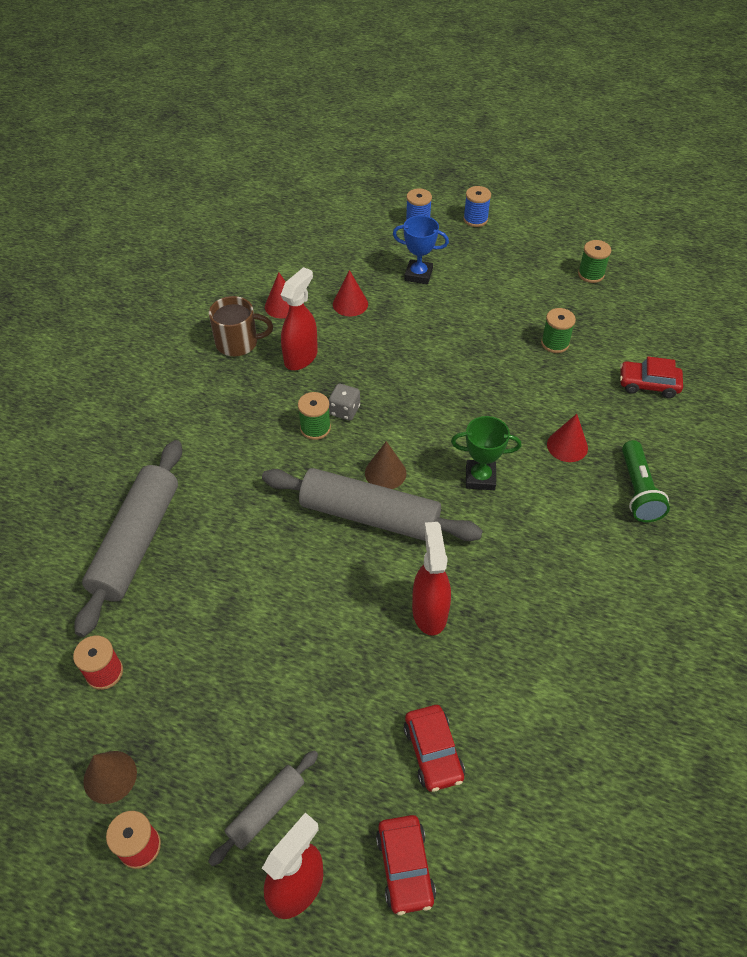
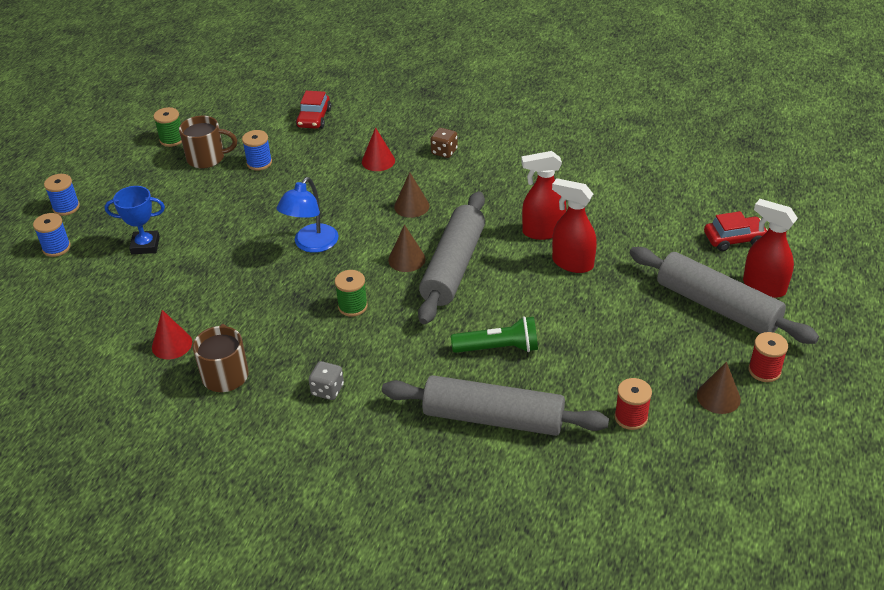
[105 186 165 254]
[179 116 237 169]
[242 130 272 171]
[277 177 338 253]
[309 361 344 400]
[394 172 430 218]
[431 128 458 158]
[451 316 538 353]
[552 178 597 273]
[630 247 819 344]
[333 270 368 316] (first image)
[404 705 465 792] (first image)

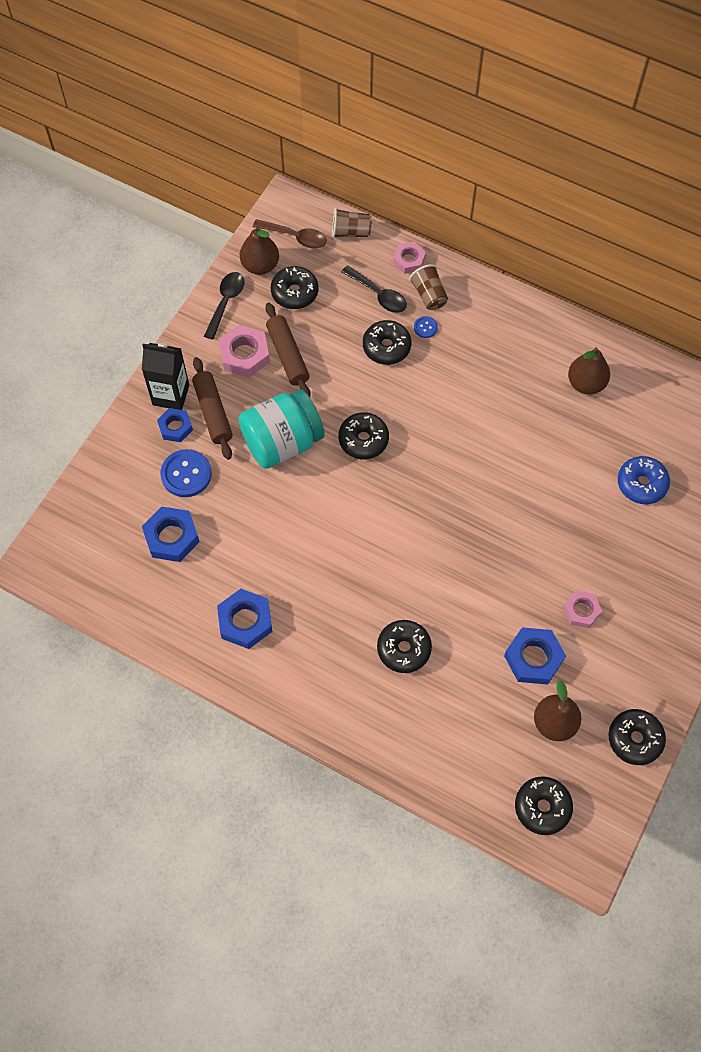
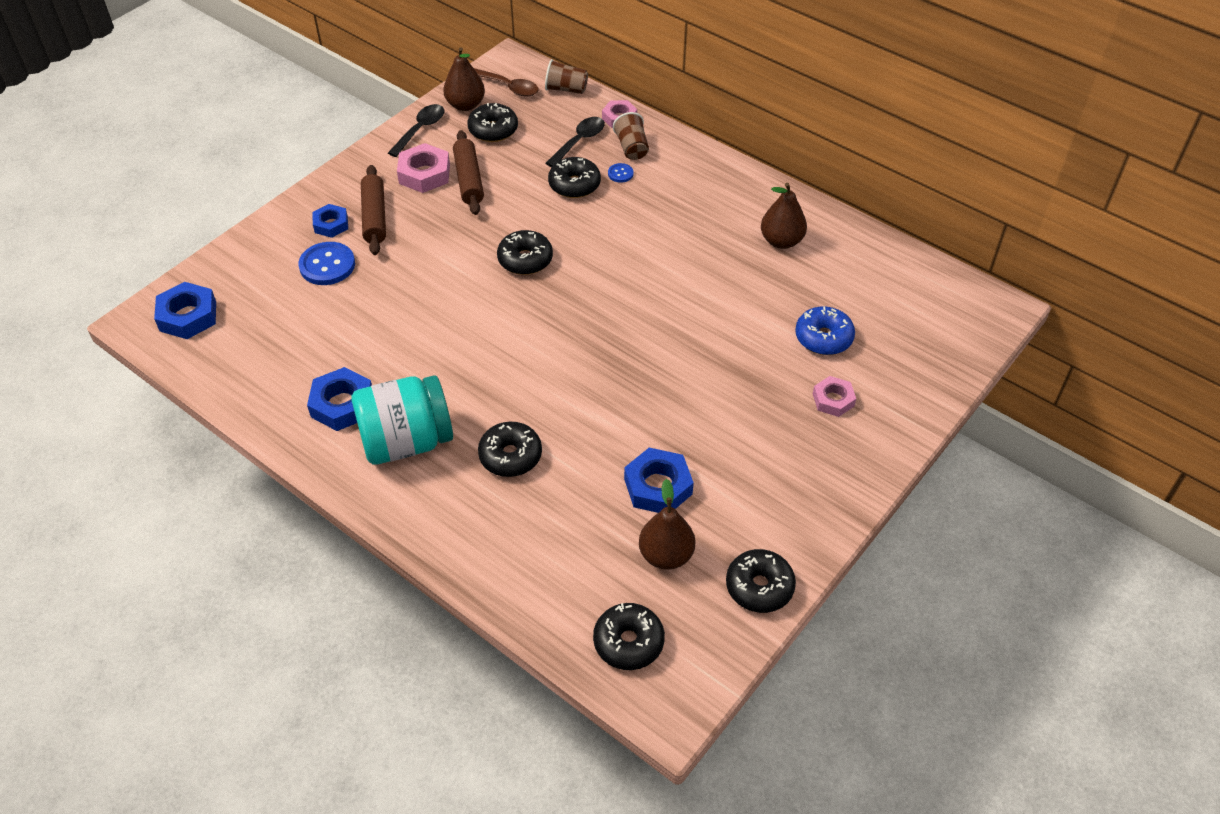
[154 282 216 339]
[351 375 453 465]
[546 117 605 167]
[813 376 856 417]
[142 342 189 410] (first image)

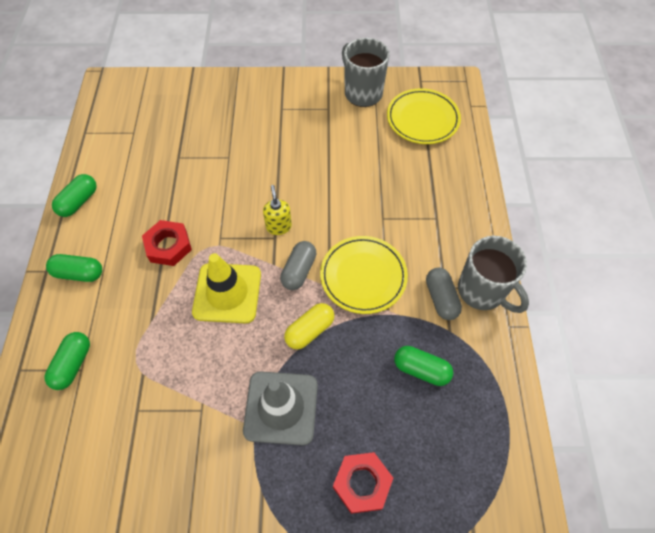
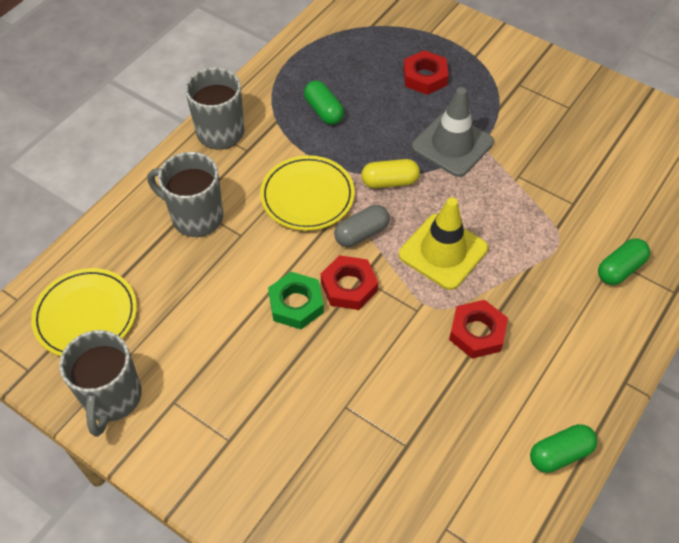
[147 152 223 237]
[268 272 324 329]
[321 255 378 310]
[46 254 102 282] (first image)
[426 268 462 320] (first image)

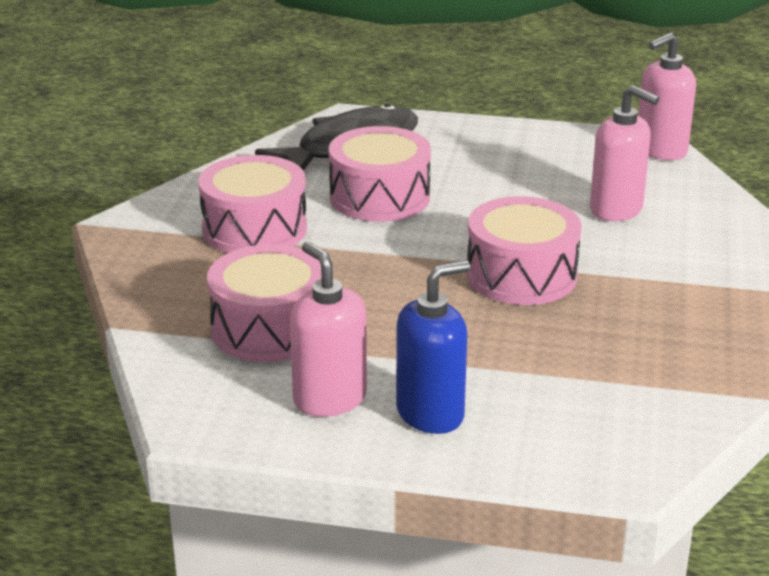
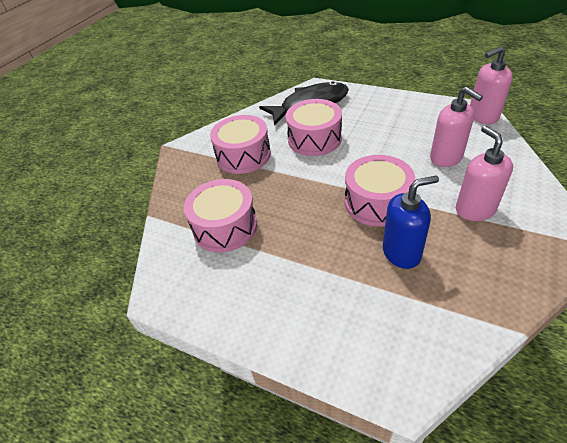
[383 175 439 269]
[456 126 513 221]

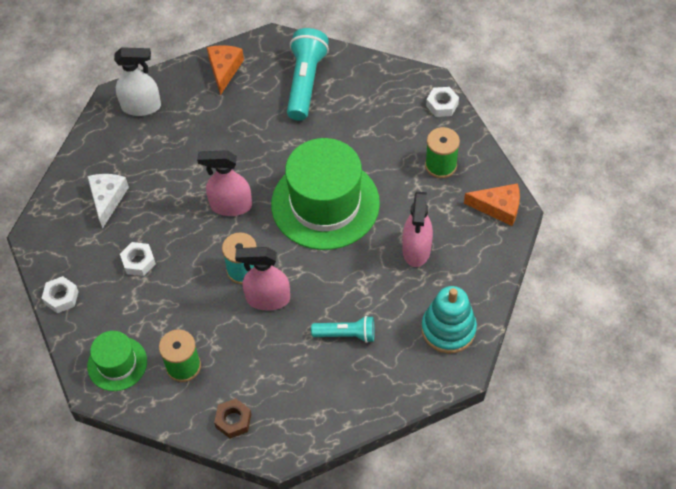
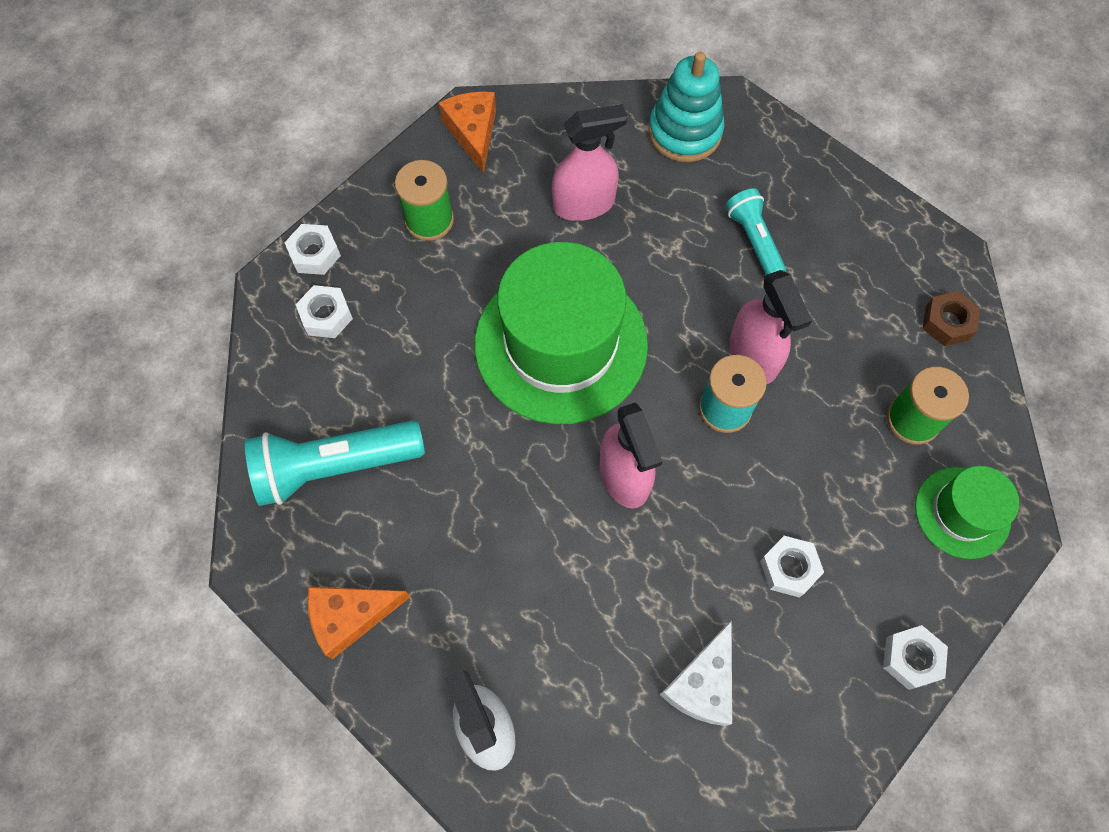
[295 285 353 338]
[660 621 732 726]

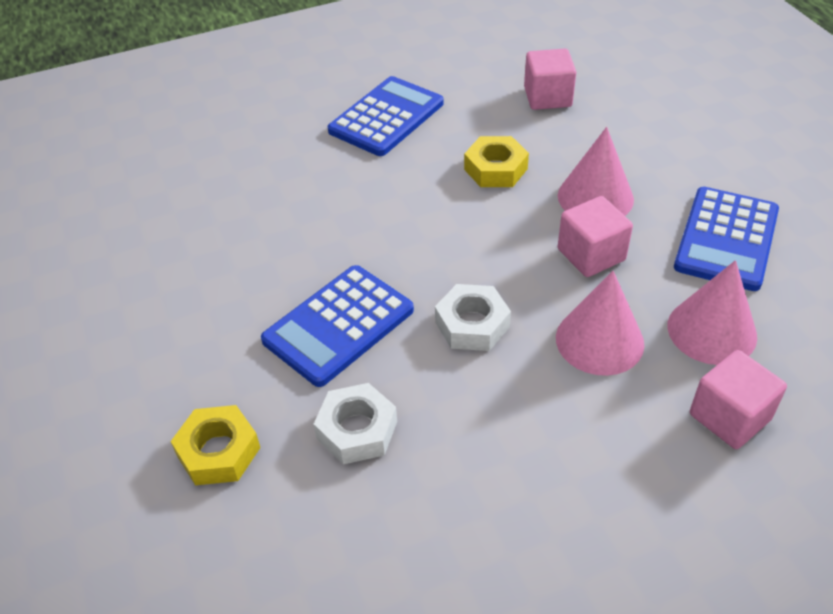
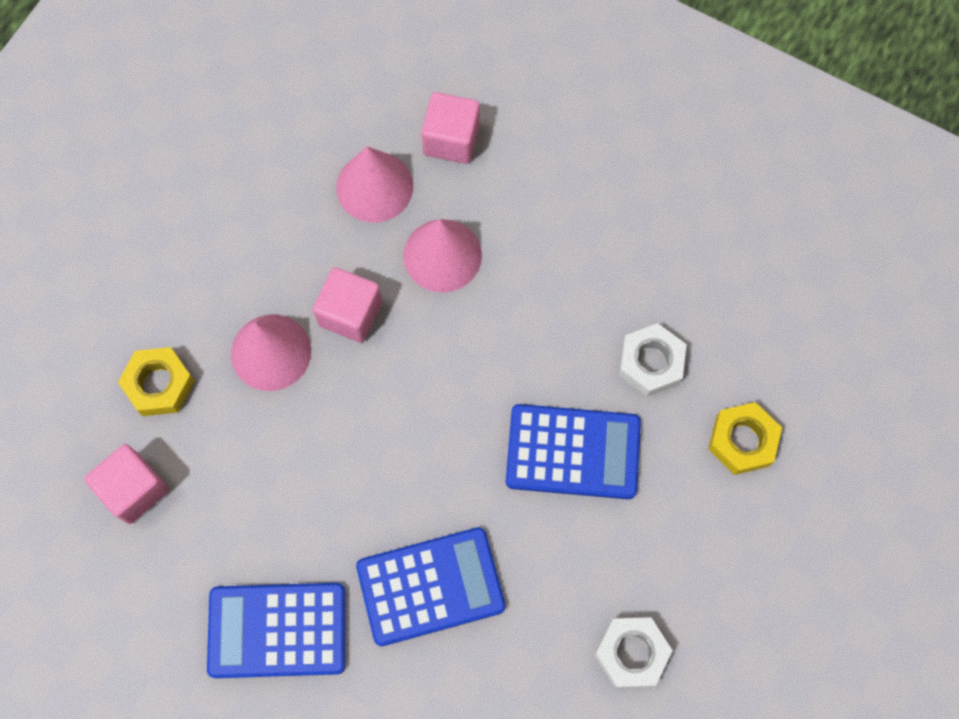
[118 347 195 416]
[356 527 506 646]
[594 617 673 688]

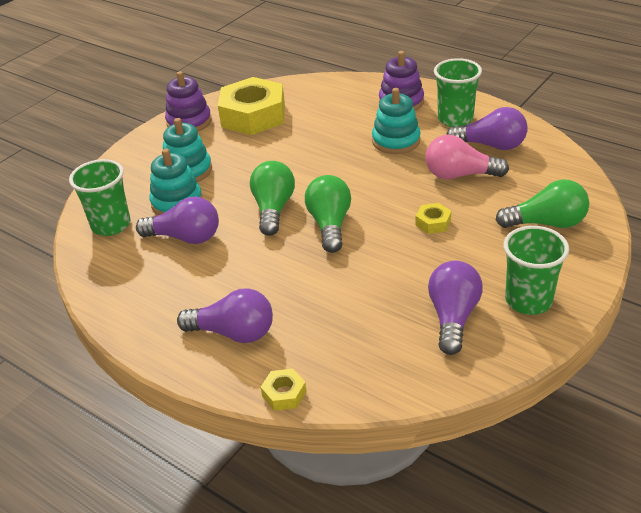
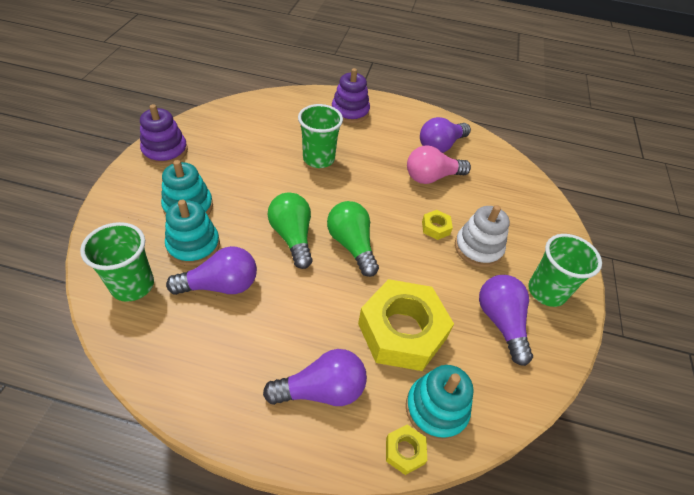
[298 104 343 168]
[358 279 454 371]
[406 365 473 441]
[420 117 471 153]
[455 205 510 267]
[496 179 589 228] (first image)

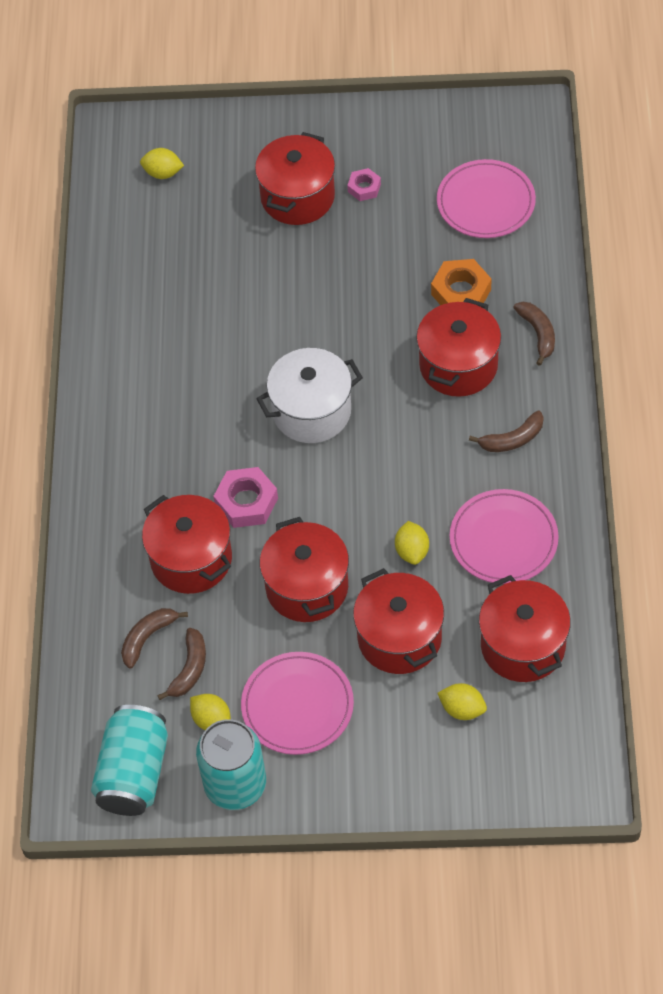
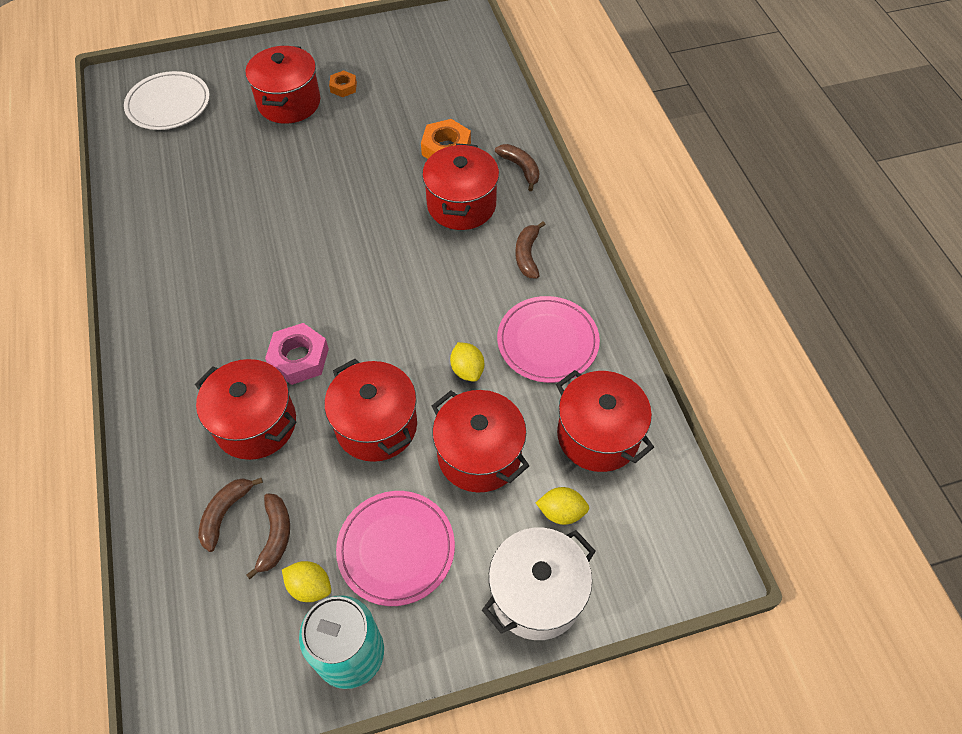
[124 71 210 130]
[329 70 357 97]
[482 528 596 640]
[515 221 546 279]
[91 705 168 816] (first image)
[437 159 536 238] (first image)

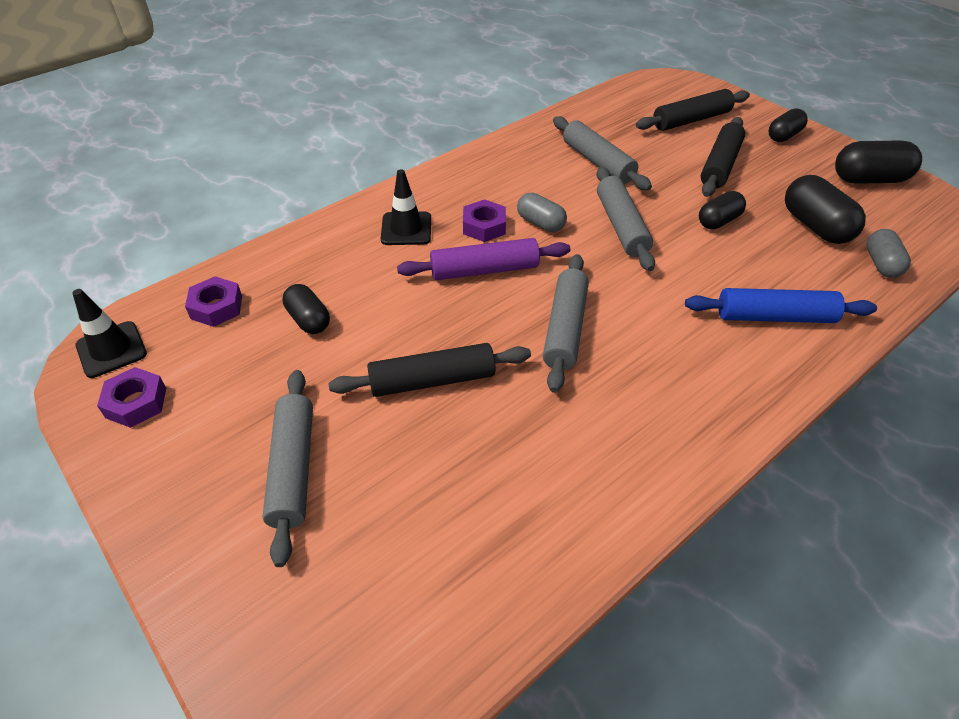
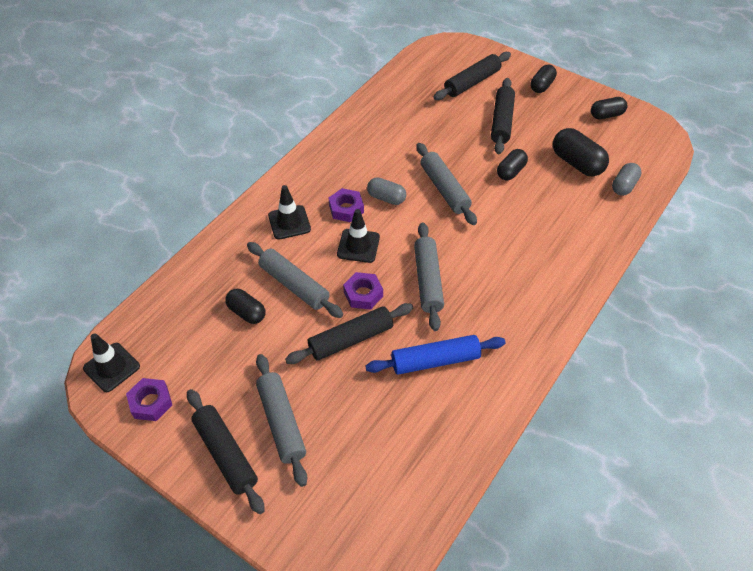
[187 389 265 514]
[247 242 343 318]
[337 209 380 263]
[343 272 383 310]
[366 335 506 375]
[591 97 627 120]
[612 163 642 196]

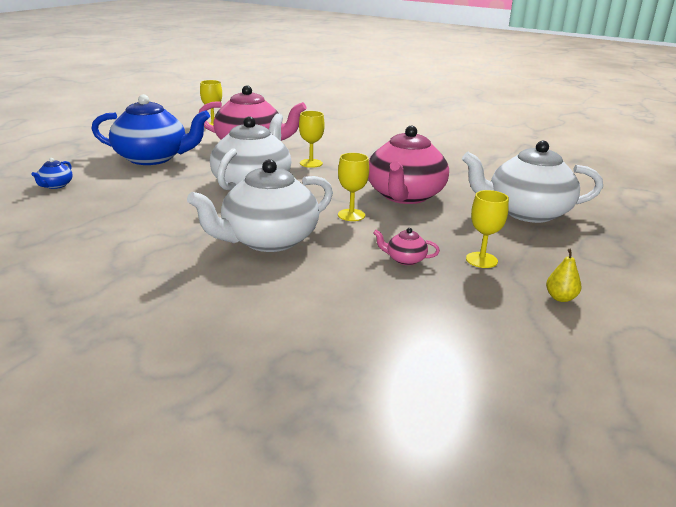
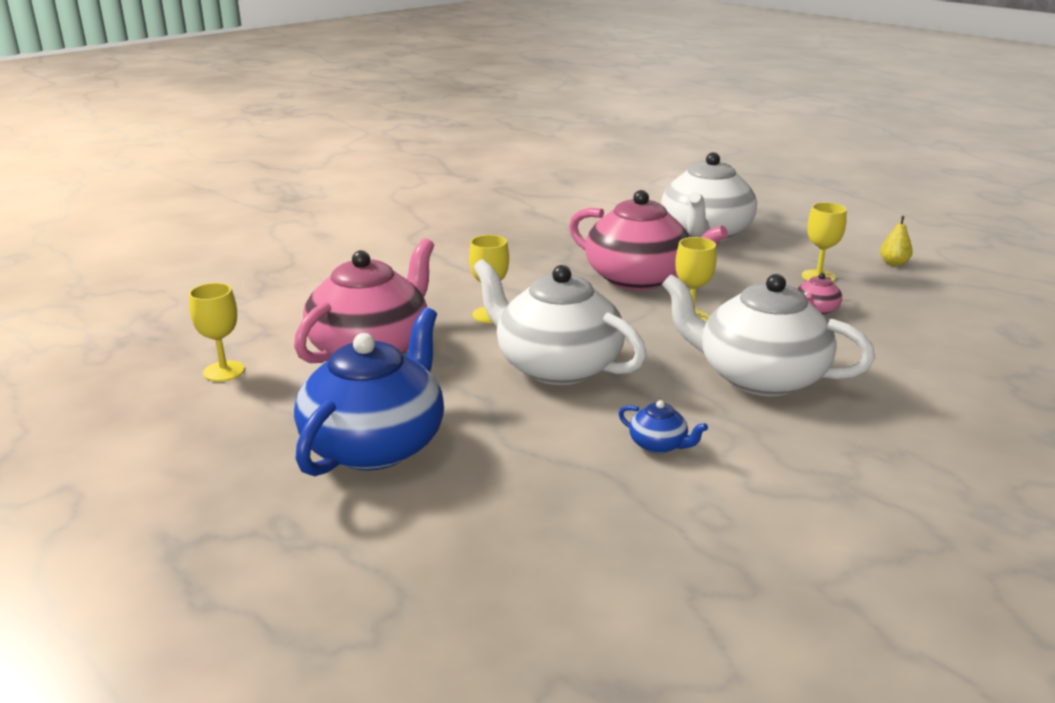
[619 400 708 454]
[662 274 875 396]

